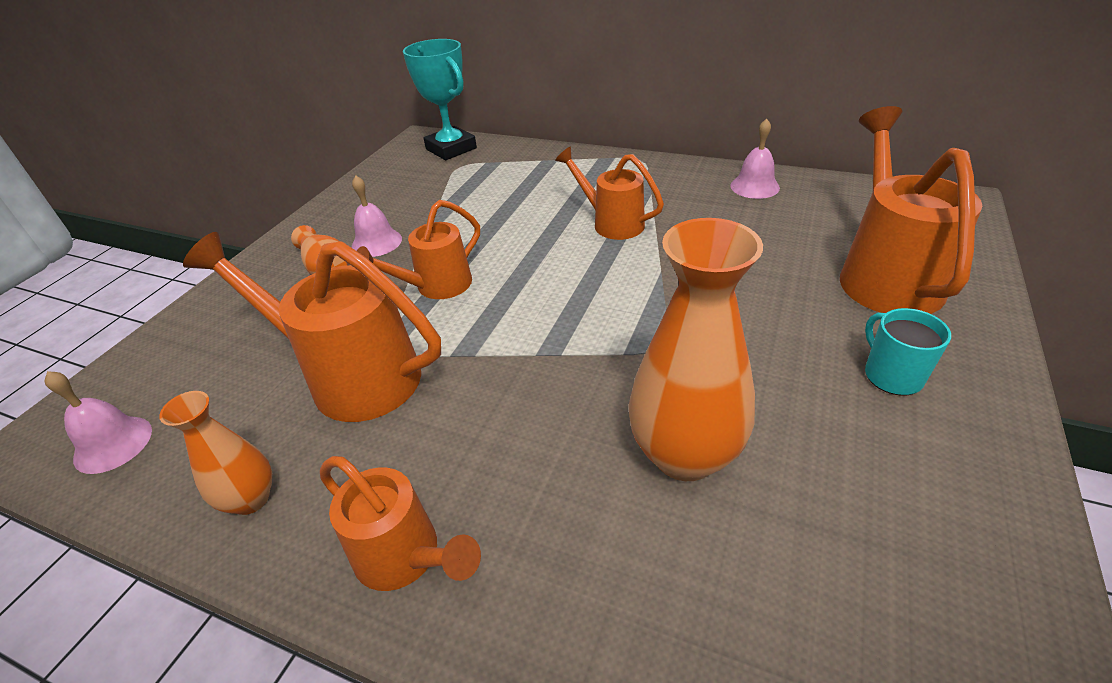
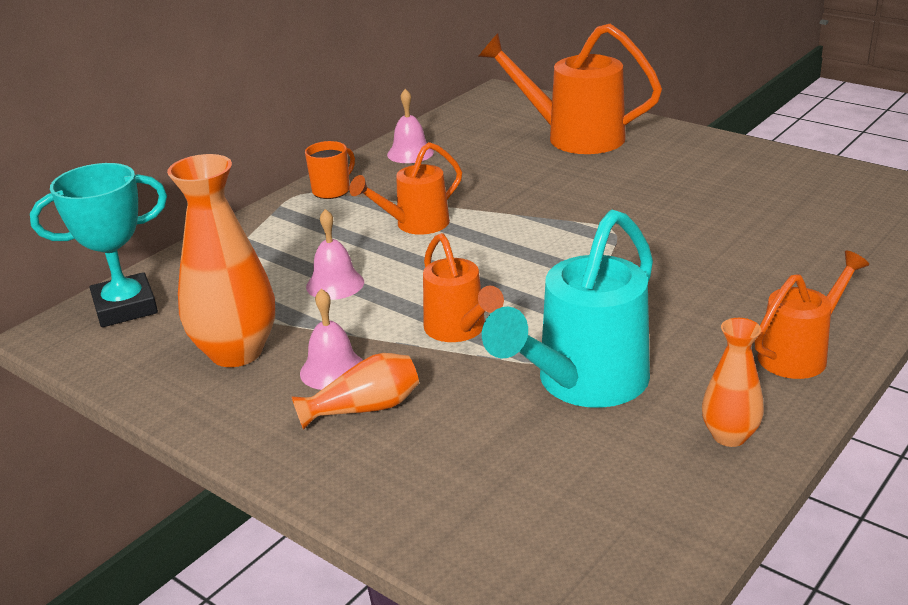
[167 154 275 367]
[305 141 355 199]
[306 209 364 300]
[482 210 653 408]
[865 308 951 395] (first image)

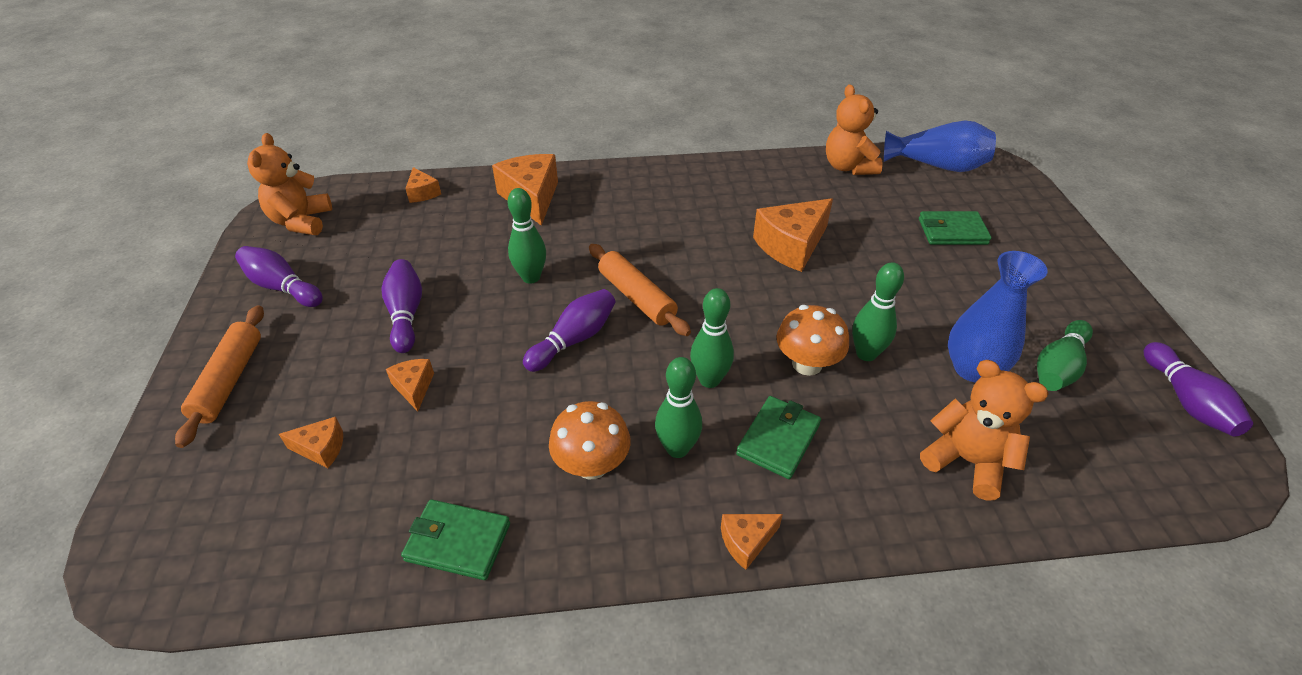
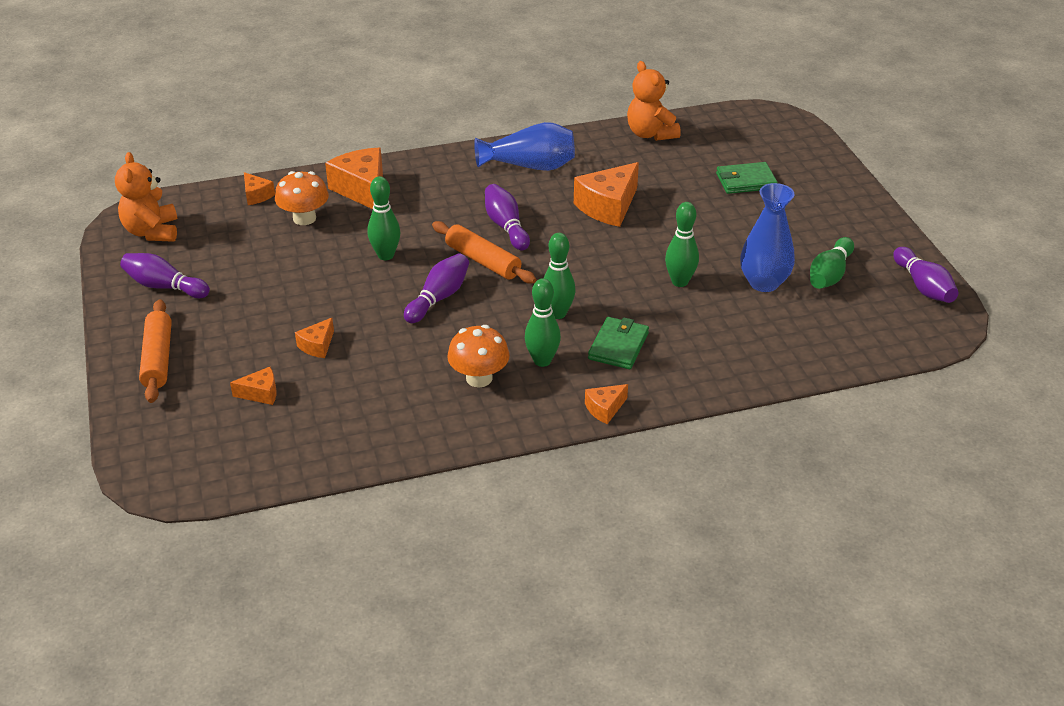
[275 171 329 225]
[295 318 334 358]
[474 122 575 171]
[485 184 530 250]
[401 499 510 580] (first image)
[920 360 1048 501] (first image)

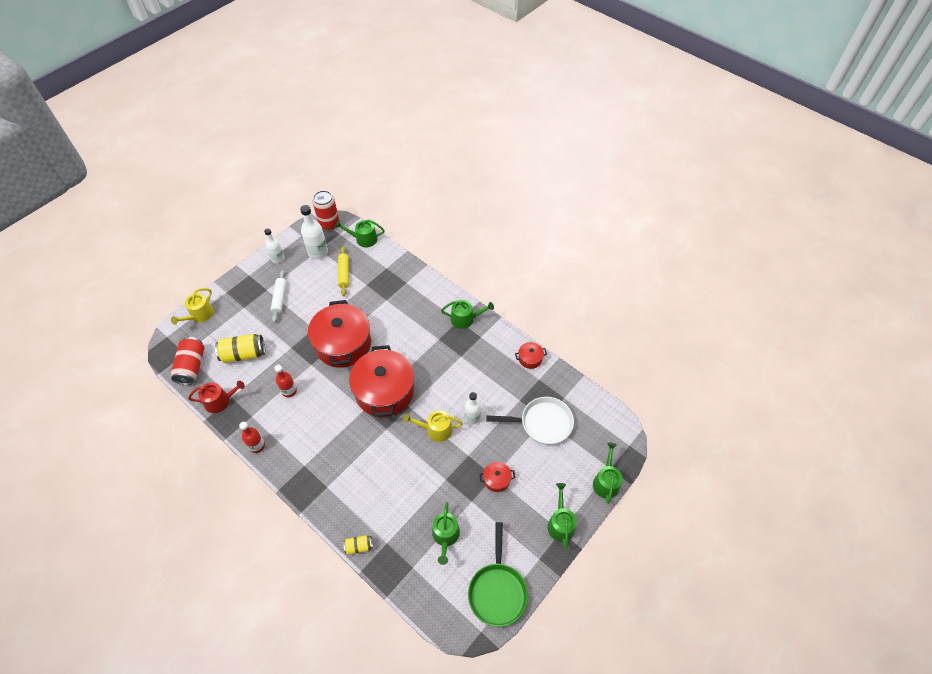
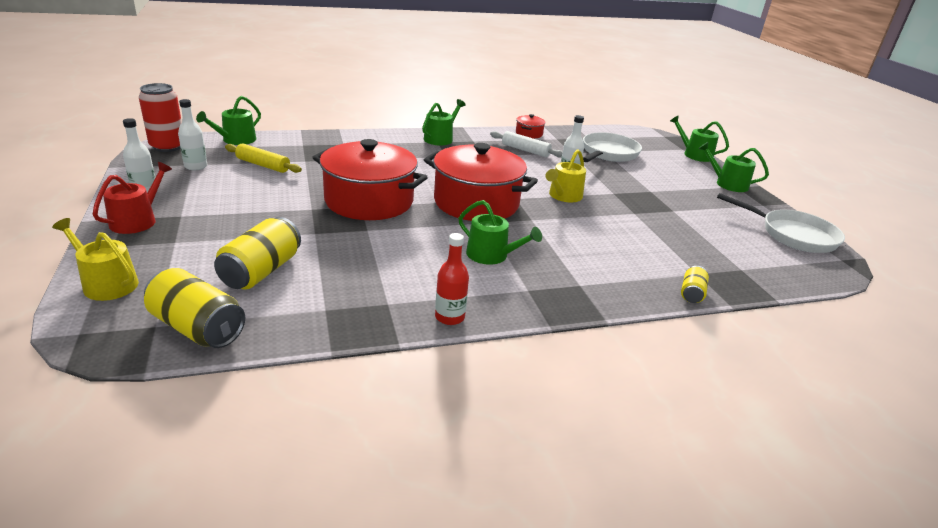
[52 218 139 301]
[93 162 172 234]
[144 268 245 348]
[178 99 207 170]
[459 200 542 265]
[490 131 563 158]
[717 193 845 253]
[274 365 297 398] (first image)
[480 462 515 492] (first image)

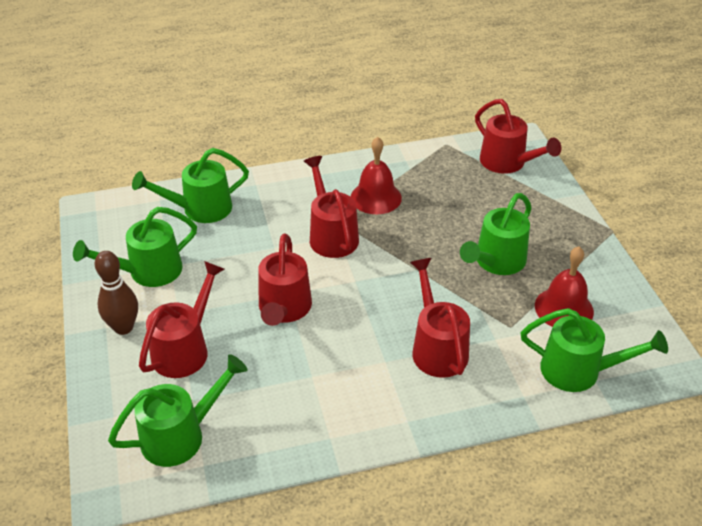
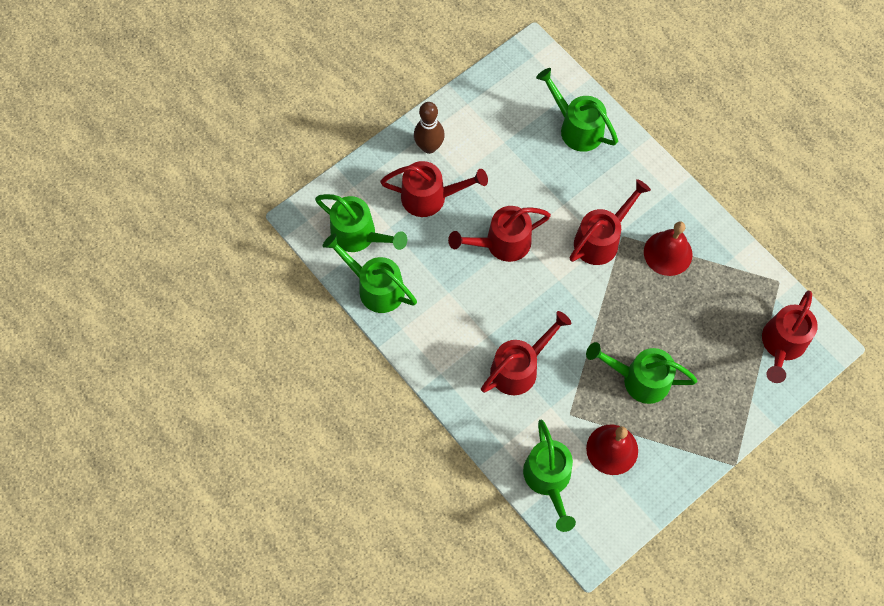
[323 234 417 313]

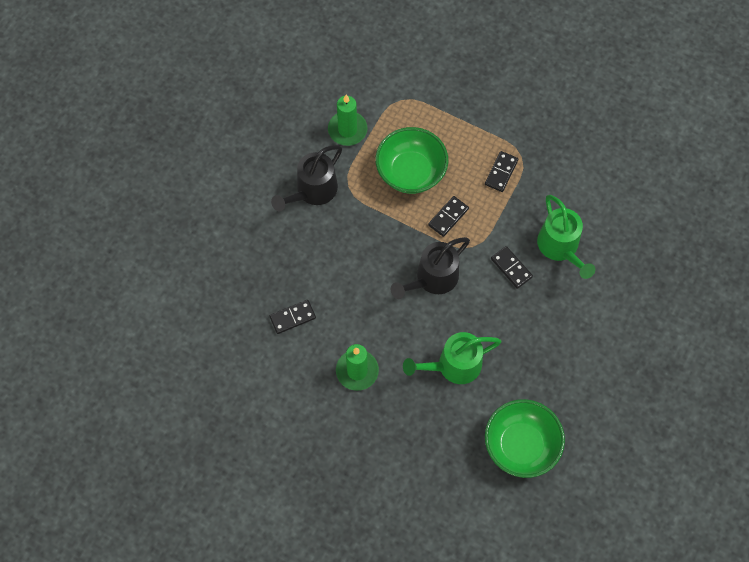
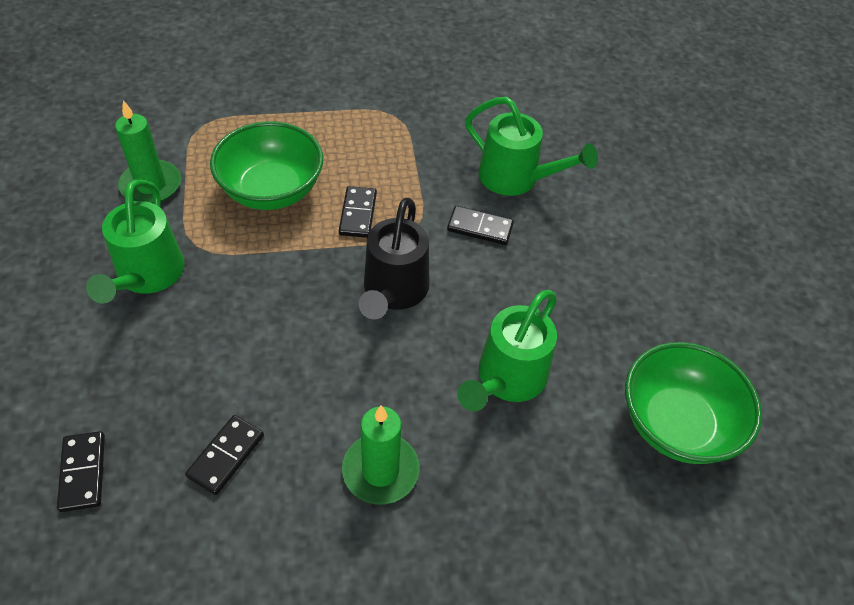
[57 431 105 512]
[86 180 185 303]

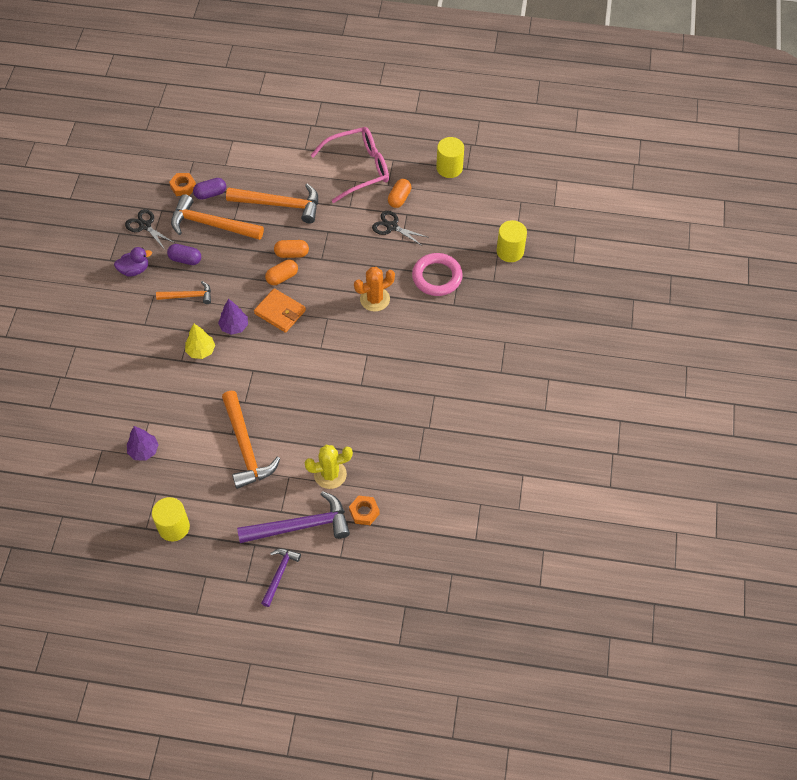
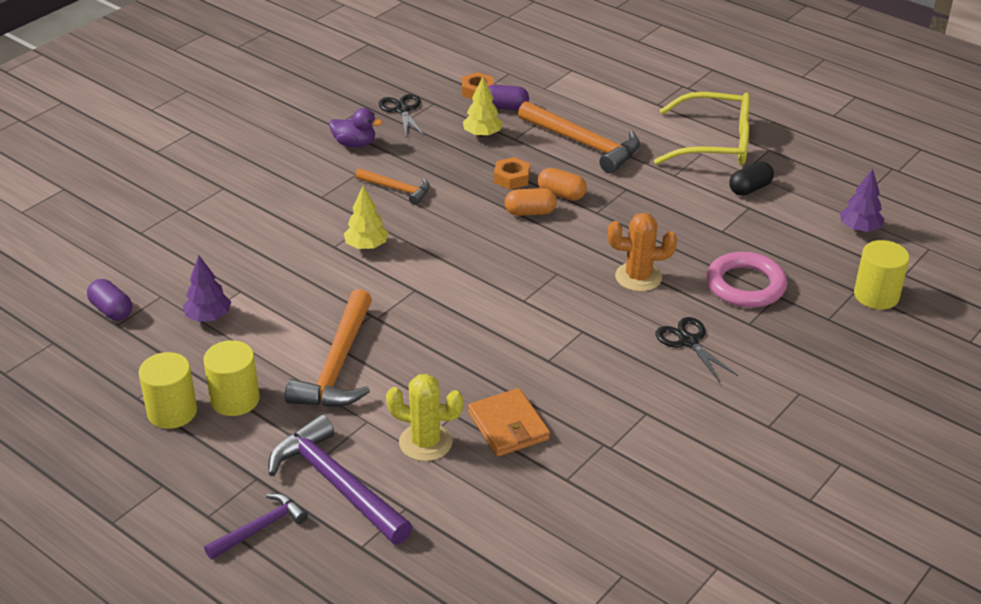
[87 279 132 321]
[203 340 260 416]
[268 414 413 544]
[463 77 503 137]
[468 388 550 456]
[494 157 530 190]
[654 92 750 165]
[655 317 738 382]
[729 161 774 196]
[840 169 885 232]

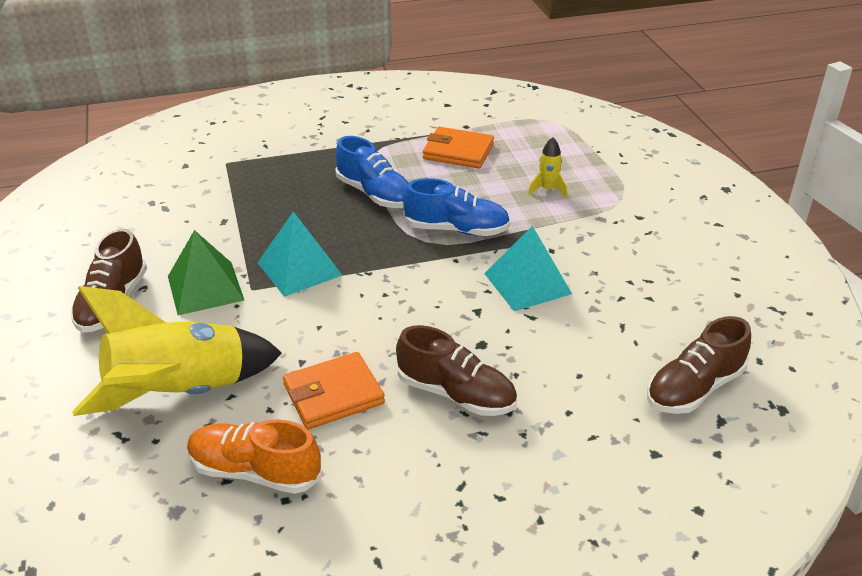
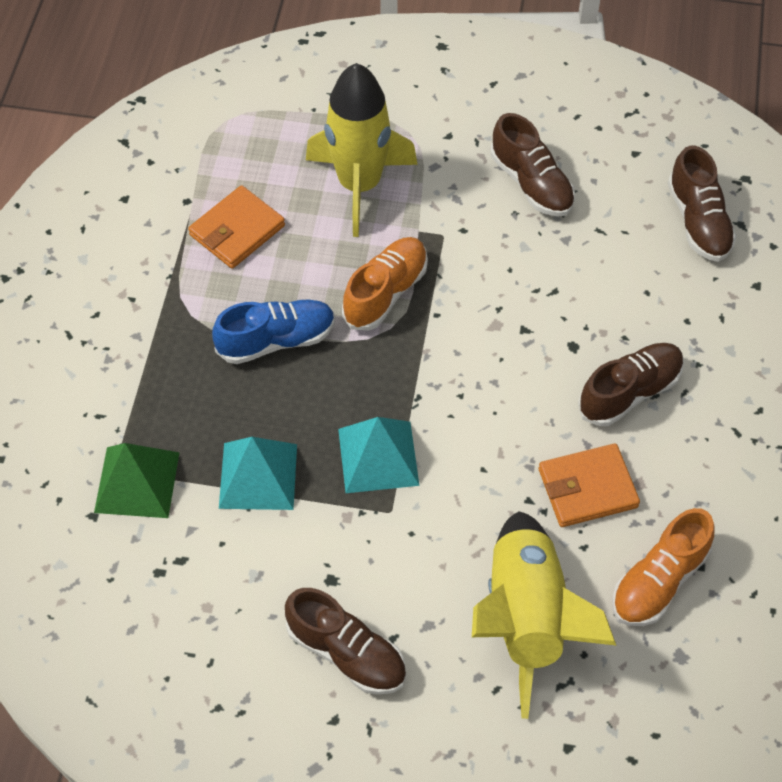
[94 443 180 518]
[219 437 297 510]
[306 63 418 237]
[342 237 428 331]
[490 113 575 217]
[539 443 640 527]

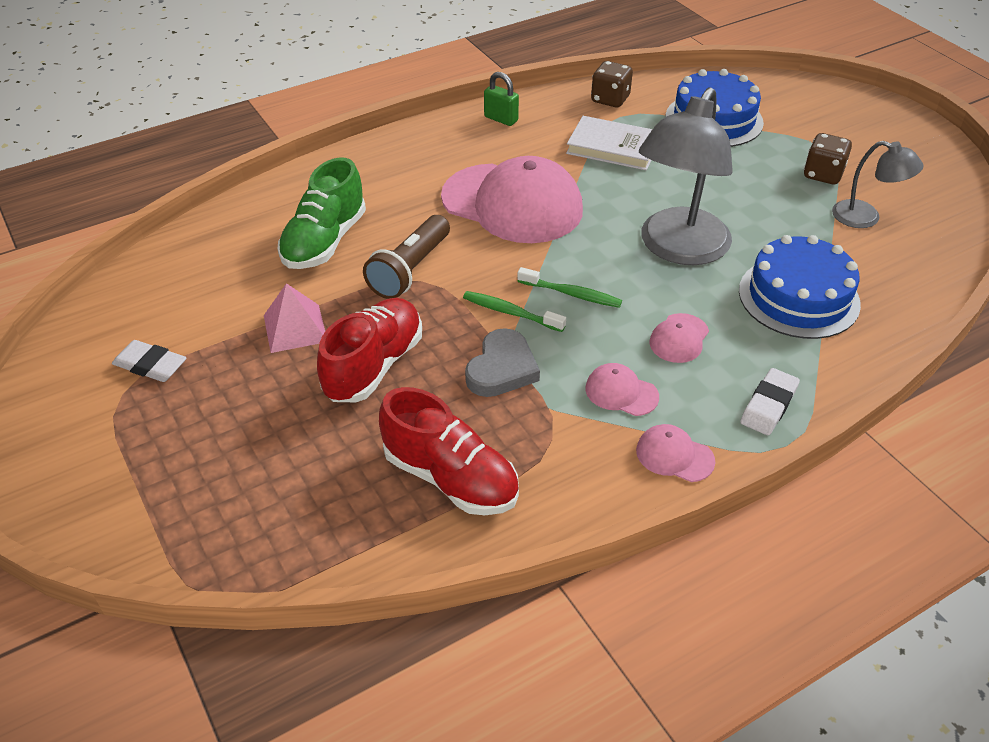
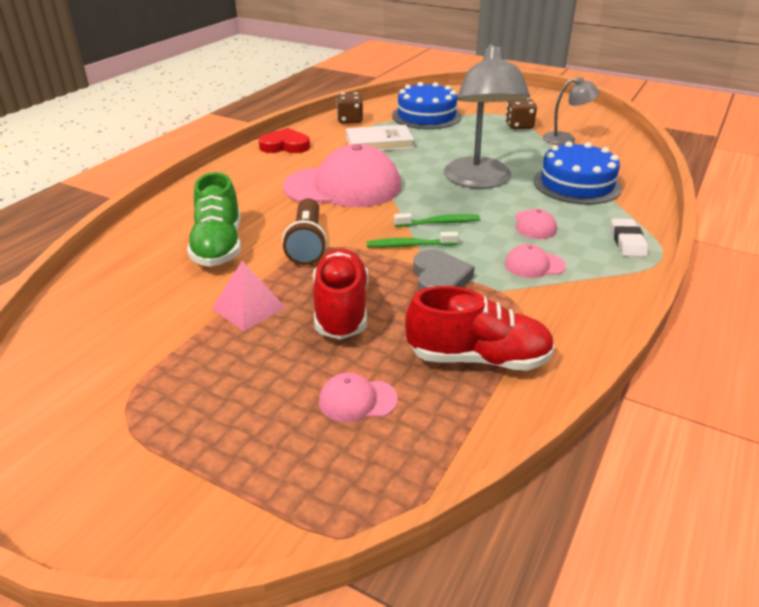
[259 128 310 153]
[319 372 398 422]
[112 340 186 382] (first image)

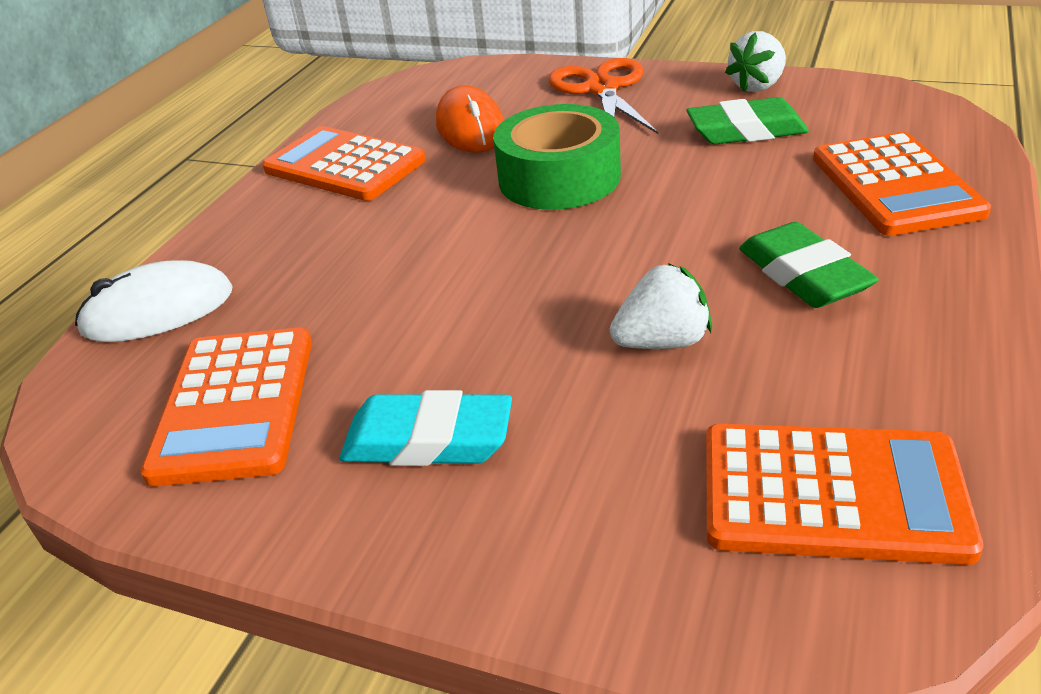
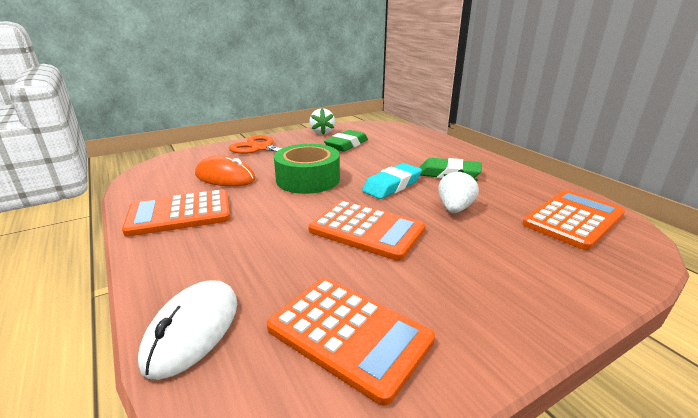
[308 200 426 261]
[362 163 422 199]

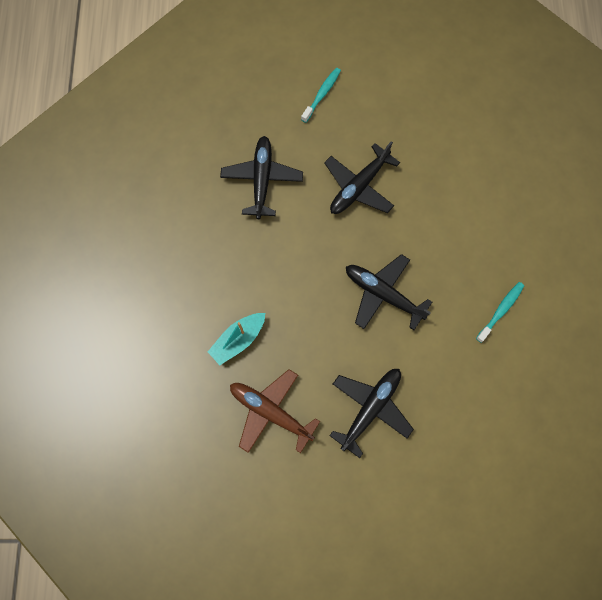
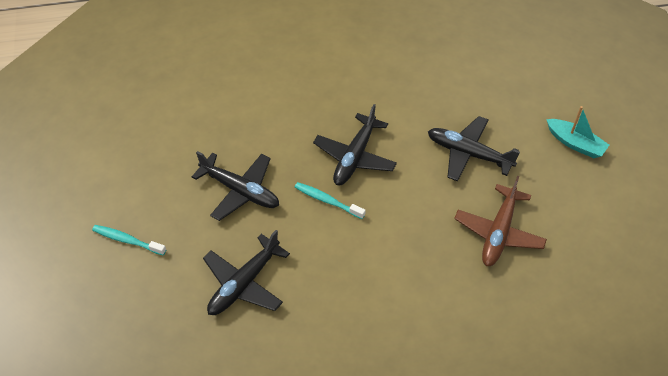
[203 230 290 315]
[294 182 366 219]
[546 106 609 158]

